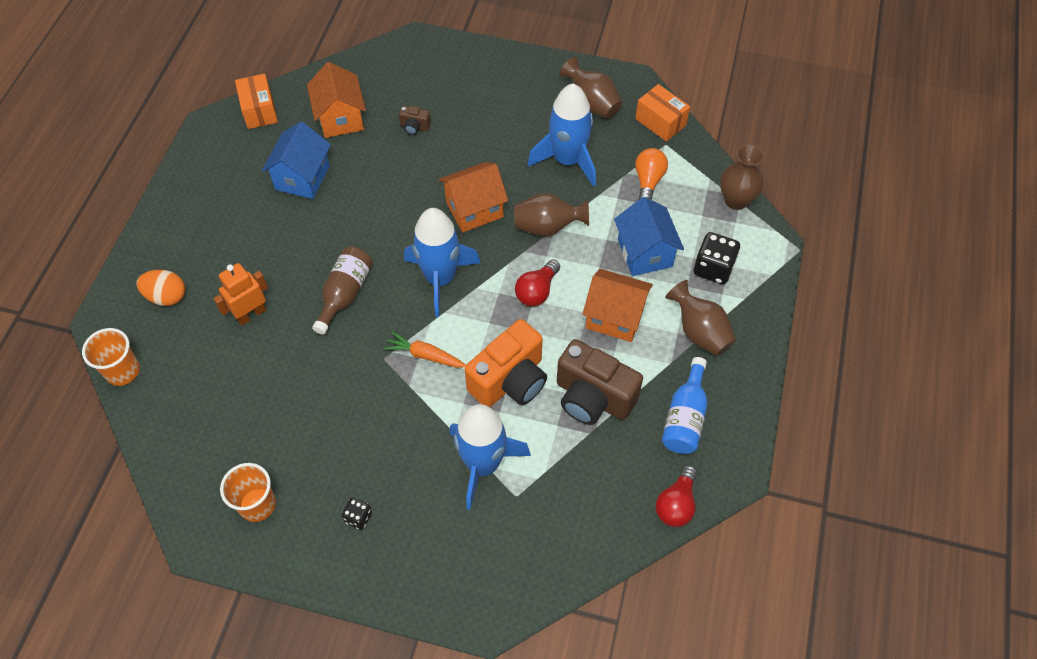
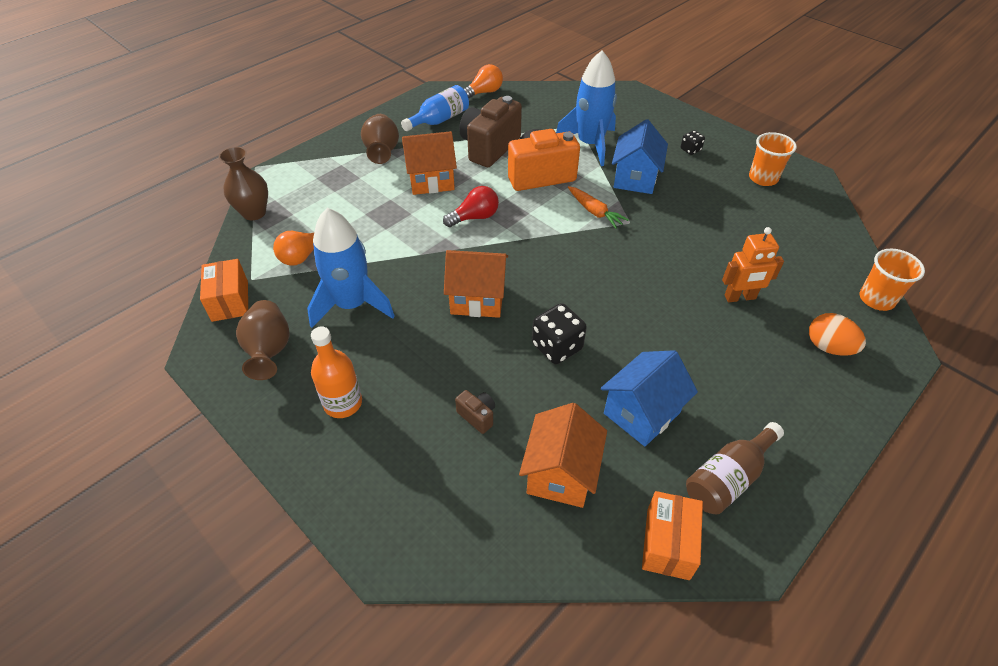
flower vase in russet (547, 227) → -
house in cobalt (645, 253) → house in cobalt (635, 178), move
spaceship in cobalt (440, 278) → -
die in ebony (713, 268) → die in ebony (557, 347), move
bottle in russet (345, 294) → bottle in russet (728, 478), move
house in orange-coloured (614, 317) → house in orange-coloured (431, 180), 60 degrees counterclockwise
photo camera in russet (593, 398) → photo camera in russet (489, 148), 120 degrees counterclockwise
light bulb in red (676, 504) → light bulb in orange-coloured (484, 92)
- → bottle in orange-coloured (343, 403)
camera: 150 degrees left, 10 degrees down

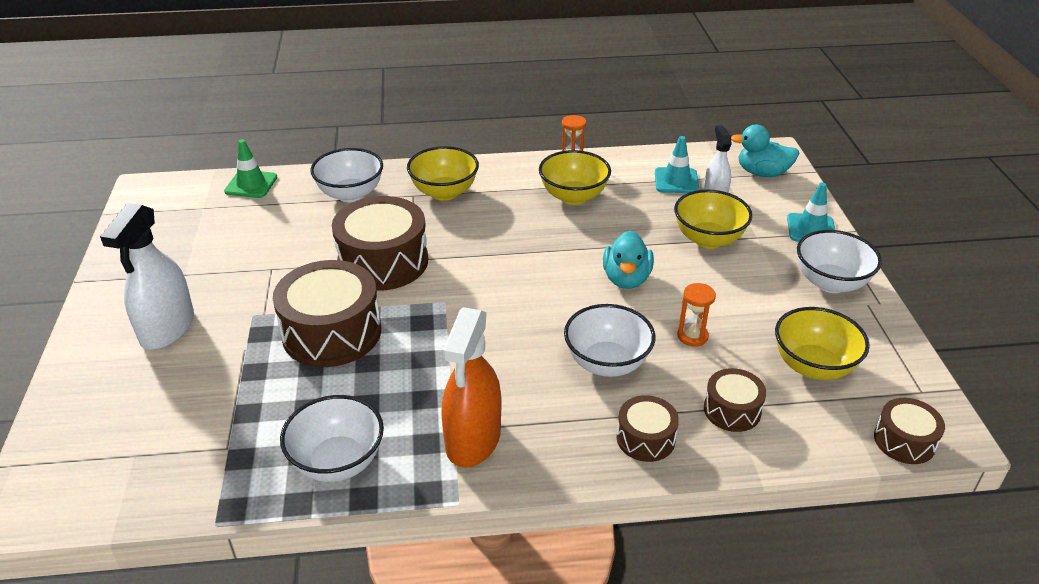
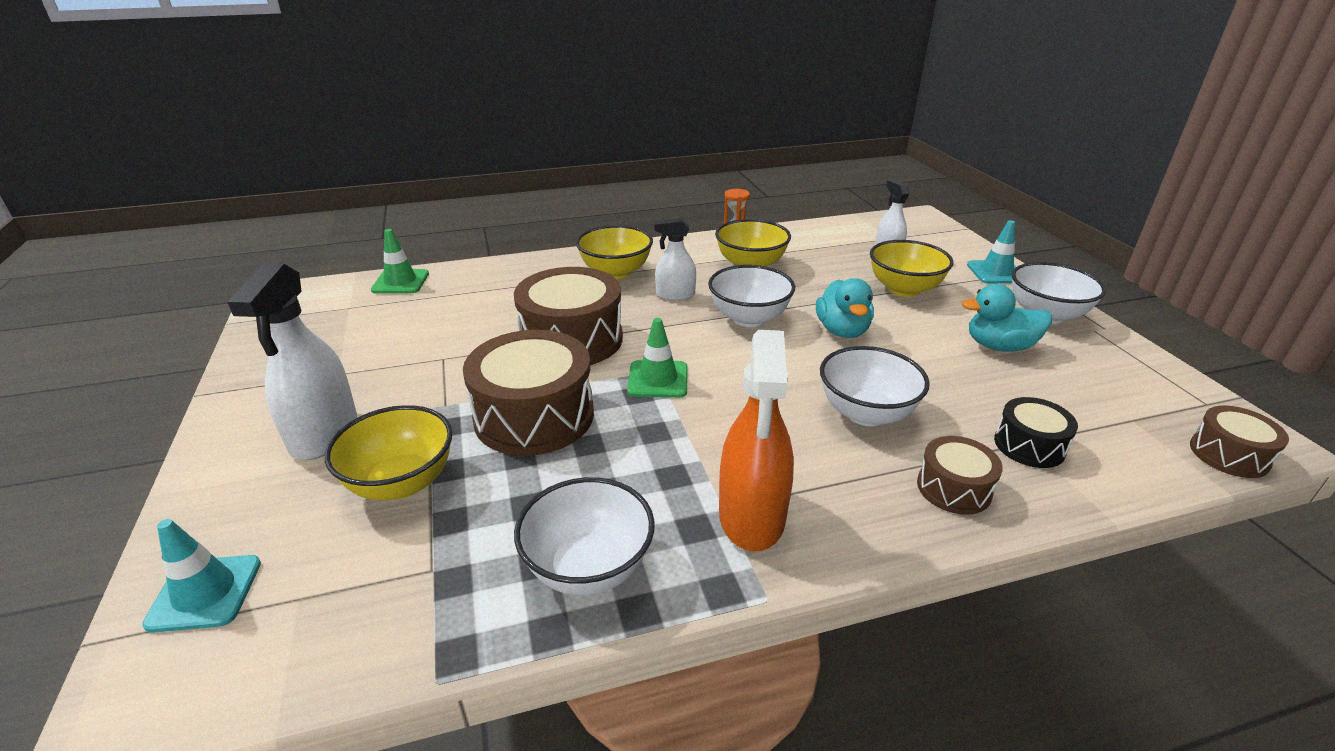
rubber duck in aqua (762, 173) → rubber duck in aqua (999, 346), move
traffic cone in aqua (676, 181) → traffic cone in aqua (205, 593), move
bowl in pure white (350, 194) → bowl in pure white (749, 318), move
hourglass in orange-coloured (692, 336) → -
bowl in yellow (813, 366) → bowl in yellow (401, 482), move
drum in russet (732, 410) → drum in ebony (1029, 445)
- → spray cleaner in pure white (675, 295)
- → traffic cone in leaf-green (658, 379)
camera: 10 degrees left, 5 degrees down

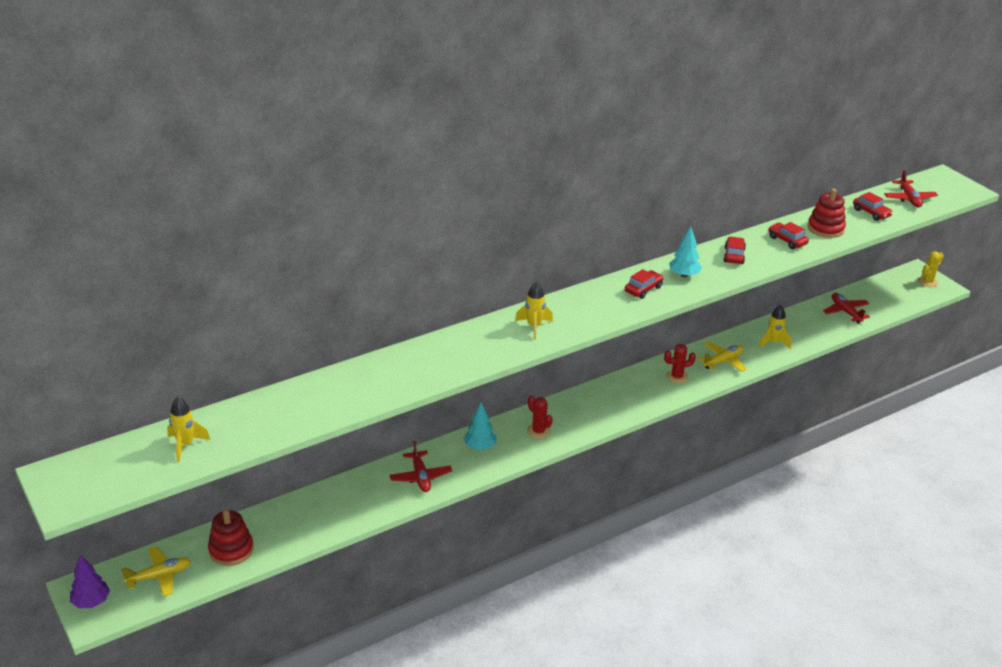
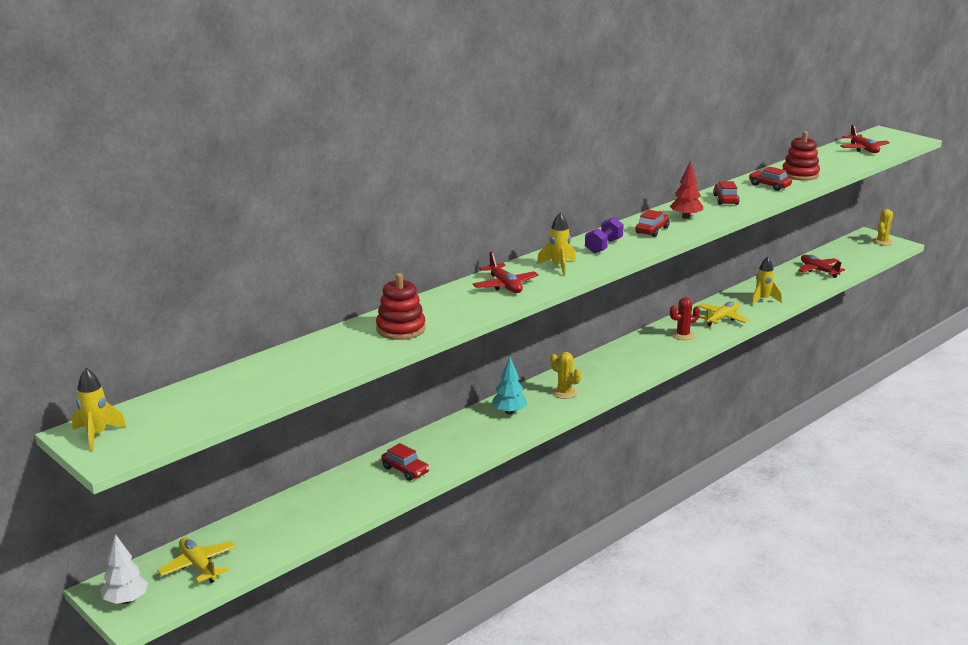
car in red (871, 213) → car in red (405, 470), move
fir tree in aqua (684, 275) → fir tree in red (686, 217)
prickly plant in red (538, 431) → prickly plant in yellow (564, 393)
spaceship in yellow (185, 445) → spaceship in yellow (97, 435), move
aeroplane in red (420, 477) → aeroplane in red (505, 285), move
ring stacker in red (231, 550) → ring stacker in red (400, 329), move
aeroplane in yellow (159, 576) → aeroplane in yellow (198, 566), 90 degrees counterclockwise
fir tree in royal purple (91, 602) → fir tree in pure white (125, 600)
- → hand weight in royal purple (603, 246)
camera: 10 degrees left, 10 degrees down

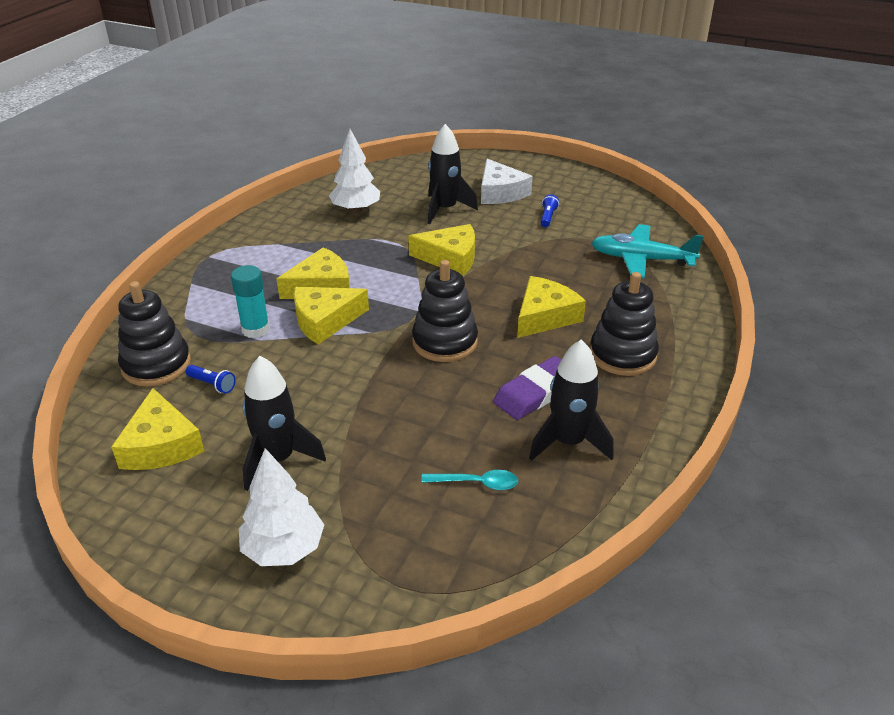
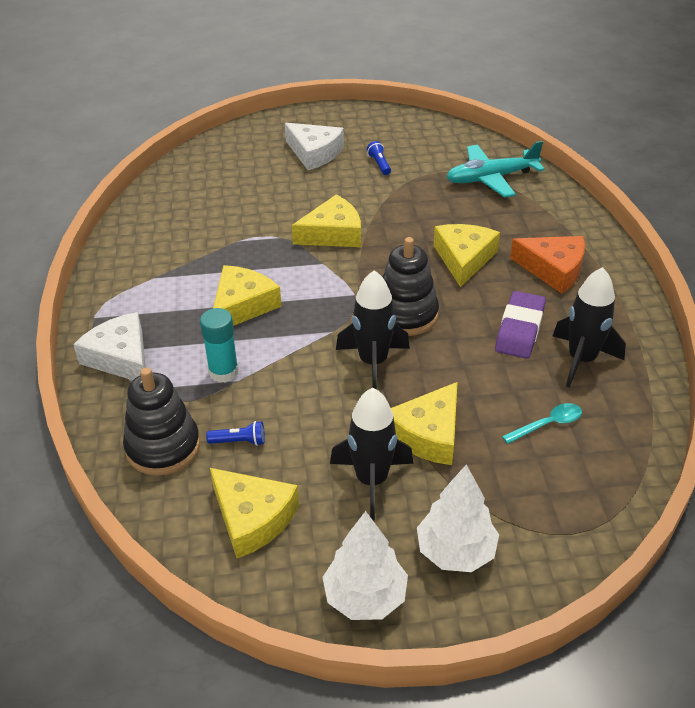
spaceship in ebony (445, 209) → spaceship in ebony (373, 362), move
fir tree in pure white (356, 210) → fir tree in pure white (365, 597), move
ring stacker in ebony (622, 355) → piece of cheese in orange-coloured (553, 269)
piece of cheese in yellow (325, 321) → piece of cheese in yellow (428, 434), move
- → piece of cheese in pure white (120, 357)
camera: 30 degrees left, 5 degrees up

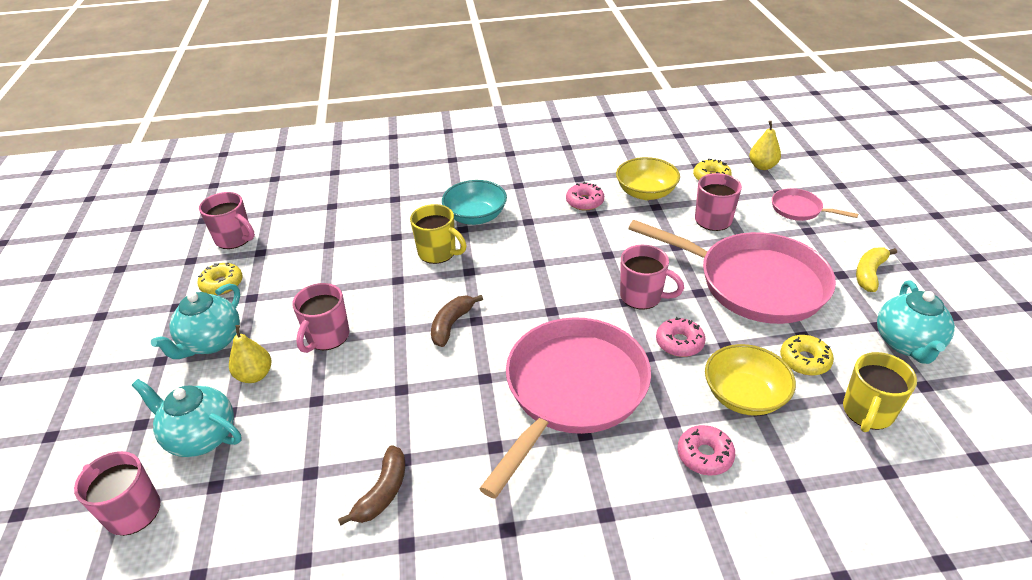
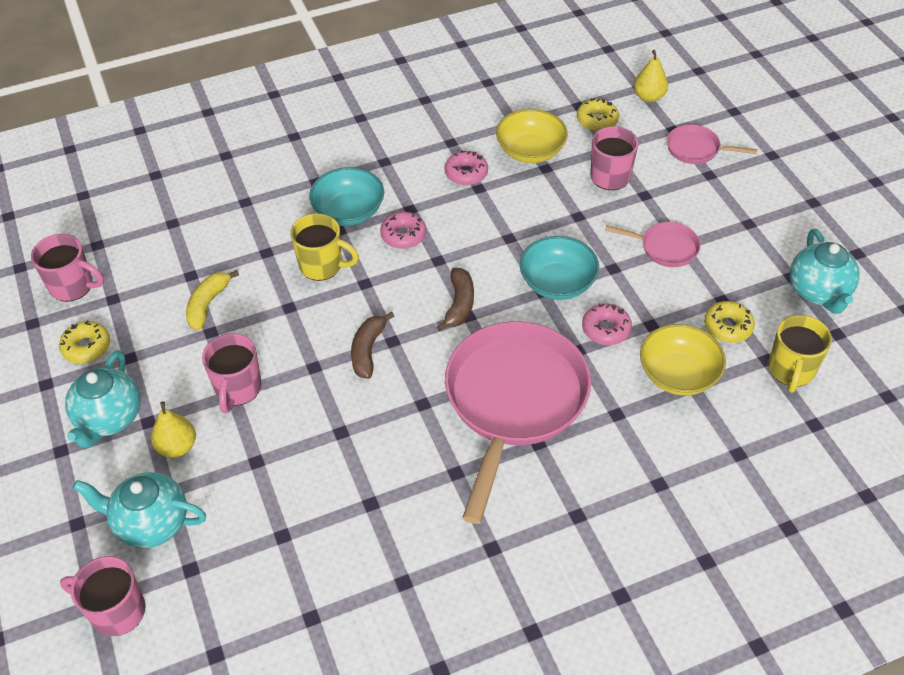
skillet in rose-pink (753, 283) → skillet in rose-pink (665, 248), x0.44
tea mug in rose-pink (642, 296) → bowl in aqua (557, 283)
banana fruit in yellow (869, 274) → banana fruit in yellow (208, 305), move
doughnut in rose-pink (704, 455) → doughnut in rose-pink (403, 235), move
banana fruit in russet (383, 492) → banana fruit in russet (459, 304), move
camera: 15 degrees left, 10 degrees up

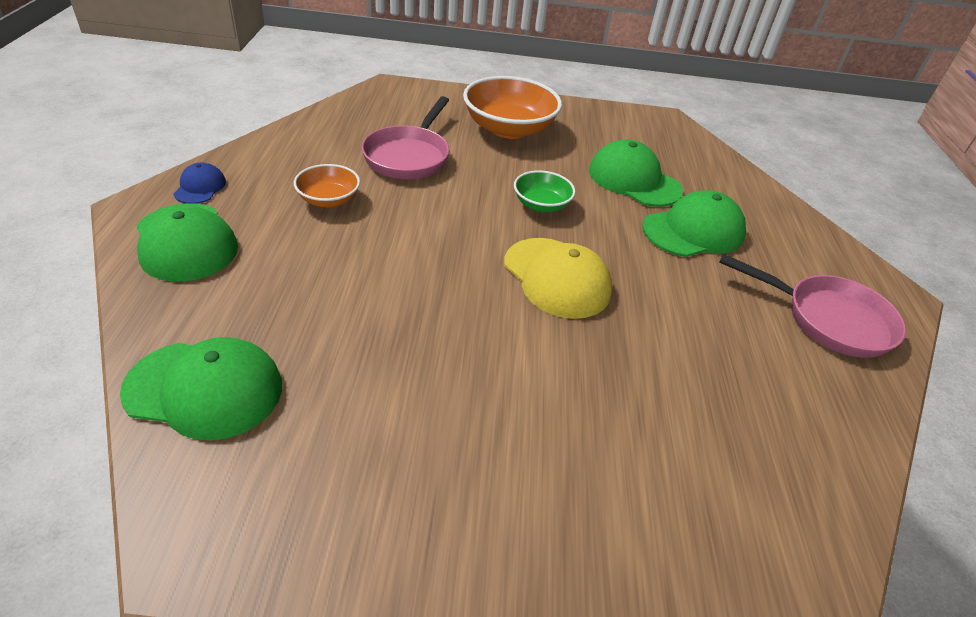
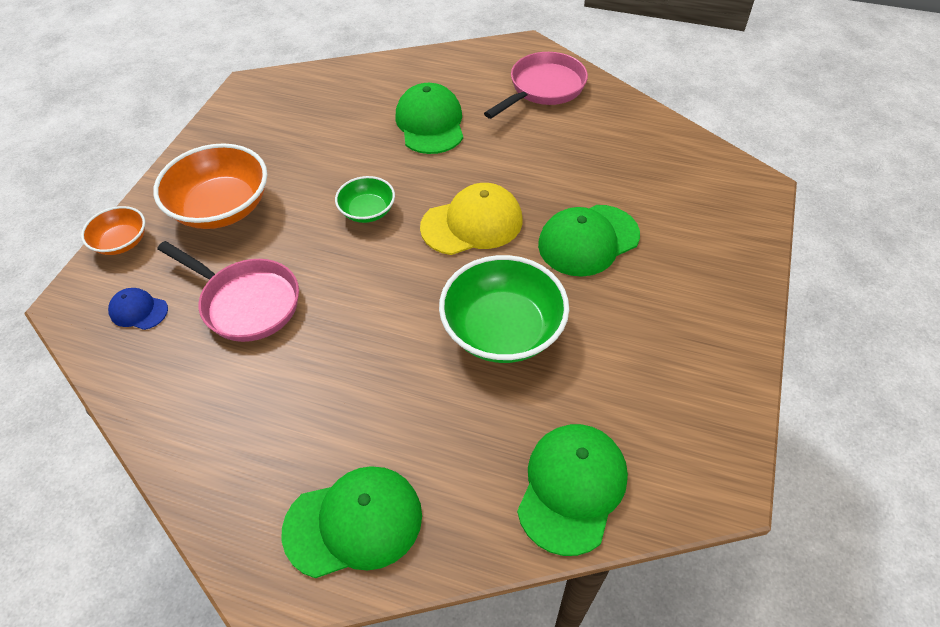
baseball cap in leaf-green (634, 180) → baseball cap in leaf-green (588, 240), move
baseball cap in cobalt (200, 187) → baseball cap in cobalt (138, 310), move
bowl in orange-coloured (329, 200) → bowl in orange-coloured (122, 242), move
- → bowl in leaf-green (503, 329)
camera: 70 degrees left, 10 degrees up

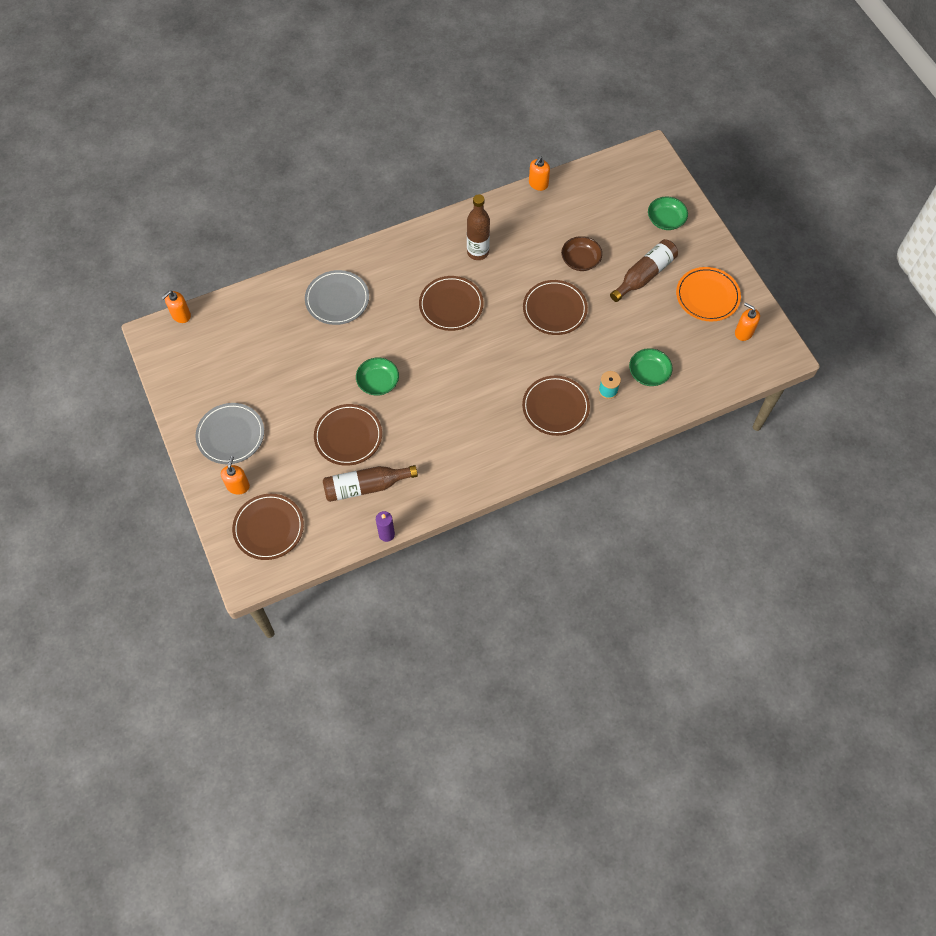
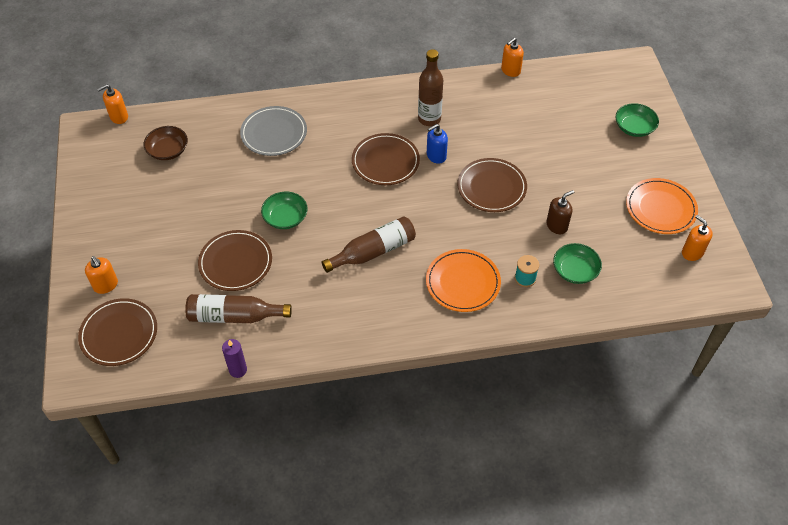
bowl in russet (580, 260) → bowl in russet (168, 150), move
bottle in russet (644, 275) → bottle in russet (373, 251), move
flat dish in russet (555, 407) → flat dish in orange-coloured (463, 282)
flat dish in ash-grey (230, 435) → -
soap dispenser in orange-coloured (238, 486) → soap dispenser in orange-coloured (106, 285), 120 degrees clockwise
- → soap dispenser in cobalt (436, 156)
- → soap dispenser in russet (557, 226)
camera: 15 degrees right, 10 degrees down

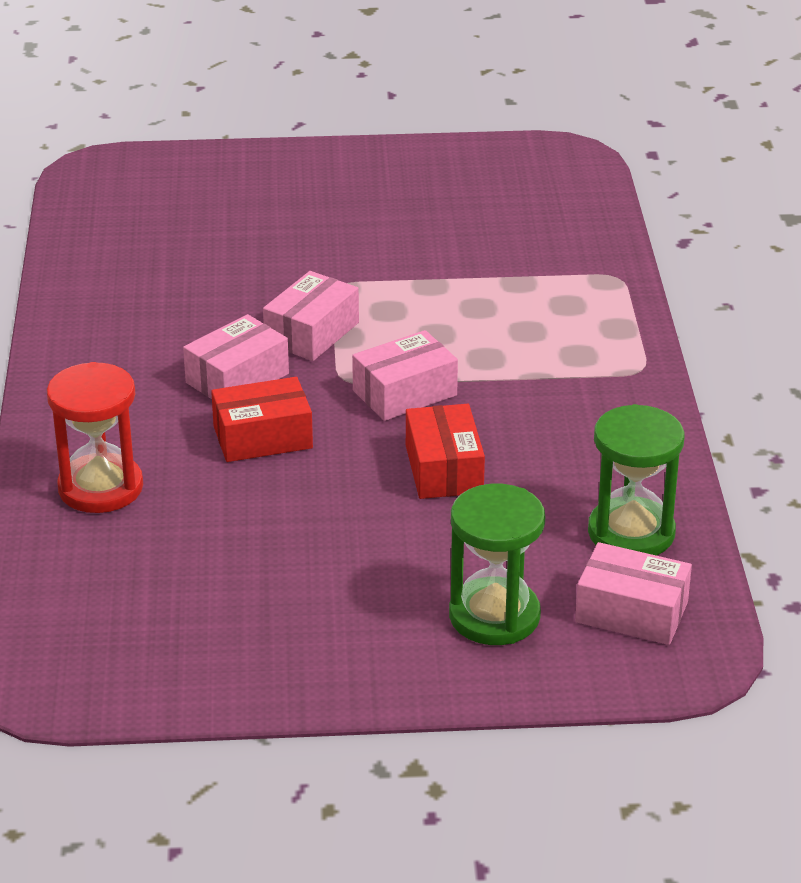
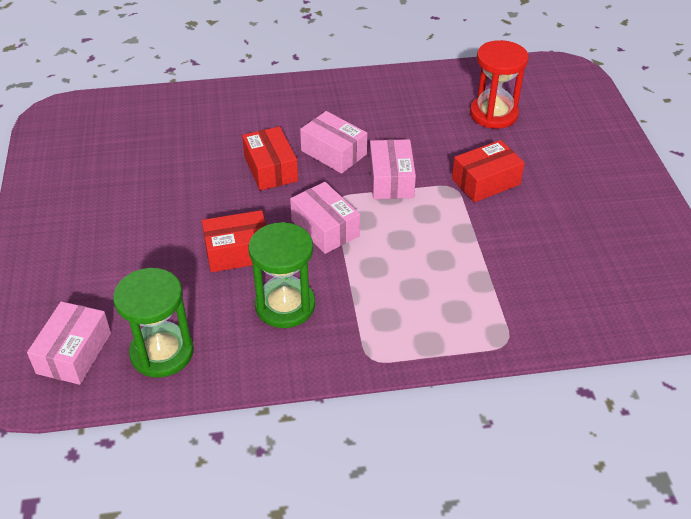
package in rose-pink (312, 333) → package in rose-pink (391, 180), 60 degrees clockwise
hourglass in red (100, 488) → hourglass in red (493, 114), move
hourglass in leaf-green (494, 616) → hourglass in leaf-green (285, 305), move
- → package in red (485, 181)
camera: 85 degrees right, 10 degrees up

